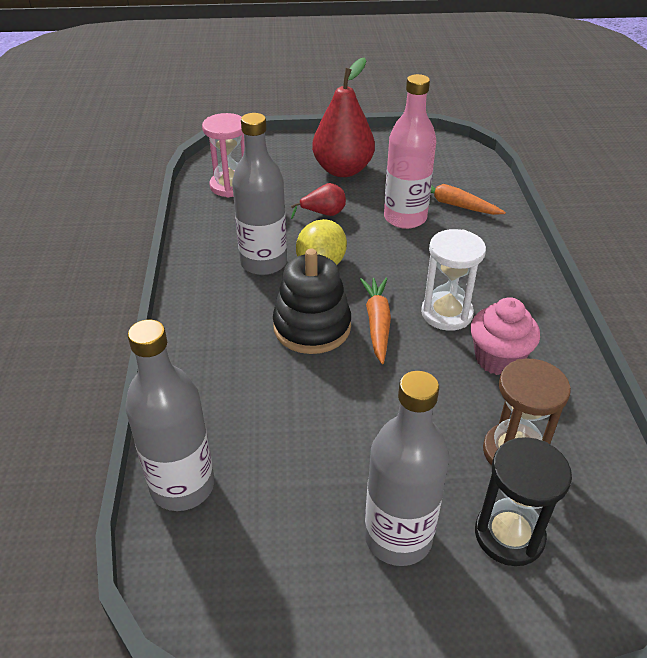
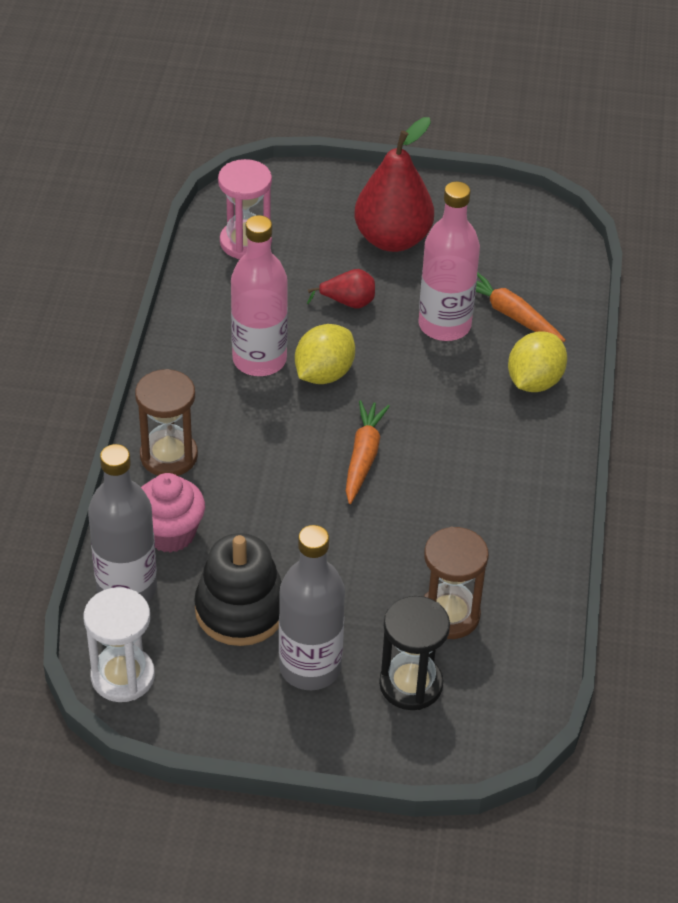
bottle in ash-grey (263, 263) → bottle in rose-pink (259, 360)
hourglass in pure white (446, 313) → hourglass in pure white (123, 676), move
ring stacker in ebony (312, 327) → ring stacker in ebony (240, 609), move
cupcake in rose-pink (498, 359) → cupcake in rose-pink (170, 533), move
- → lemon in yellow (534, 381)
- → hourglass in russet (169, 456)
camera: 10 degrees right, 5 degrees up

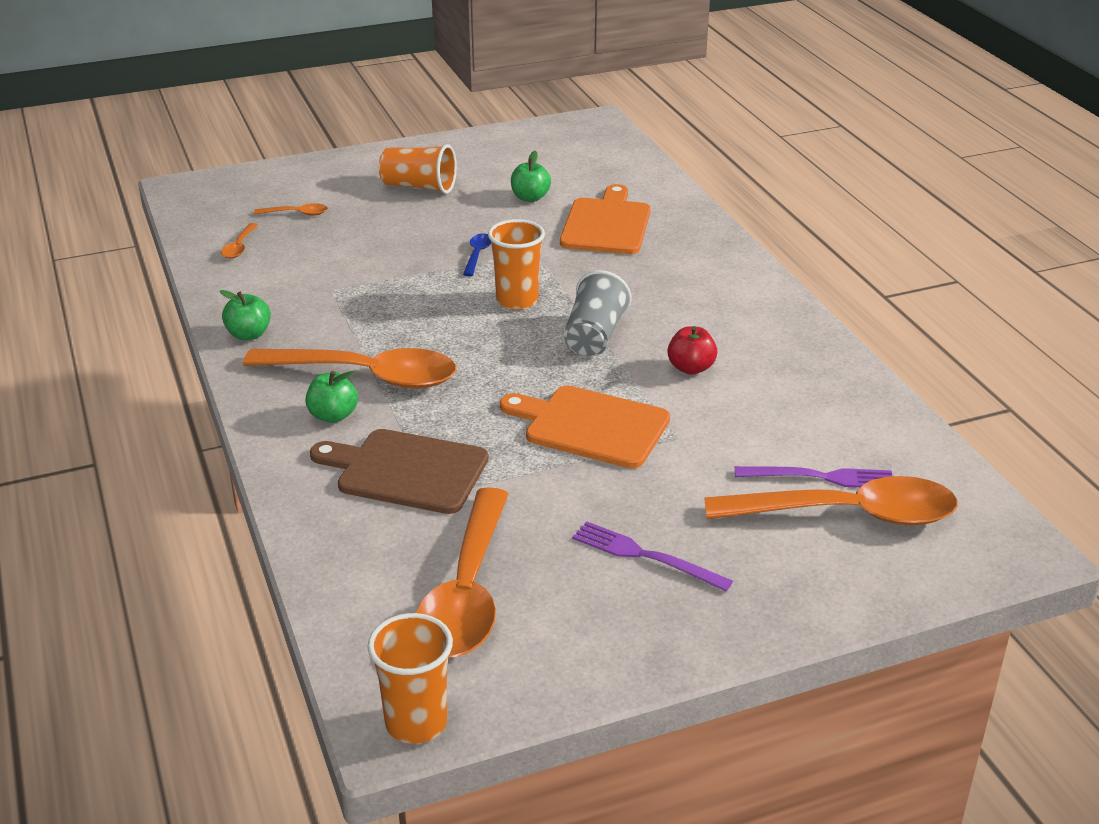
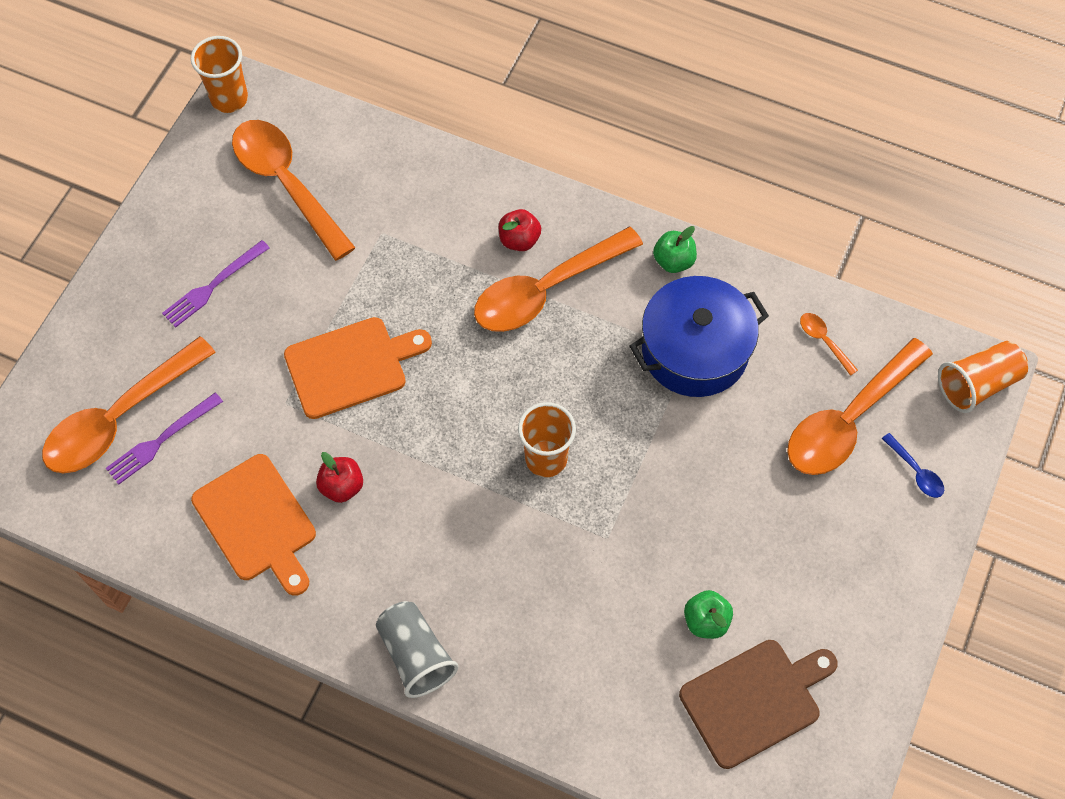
cup in orange-coloured (419, 187) → cup in orange-coloured (977, 384), move
chopping board in orange-coloured (606, 224) → chopping board in orange-coloured (257, 522), move
teaspoon in orange-coloured (297, 214) → teaspoon in orange-coloured (849, 419), x2.47
teaspoon in cobalt (477, 255) → teaspoon in cobalt (916, 471), move
cup in ash-grey (594, 336) → cup in ash-grey (416, 655), move
apple in leaf-green (333, 416) → apple in red (519, 240)
chopping board in russet (406, 471) → chopping board in russet (755, 700), move
fork in royal purple (646, 556) → fork in royal purple (214, 285), 150 degrees clockwise
- → cooking pot in cobalt (694, 350)
camera: 135 degrees right, 30 degrees up

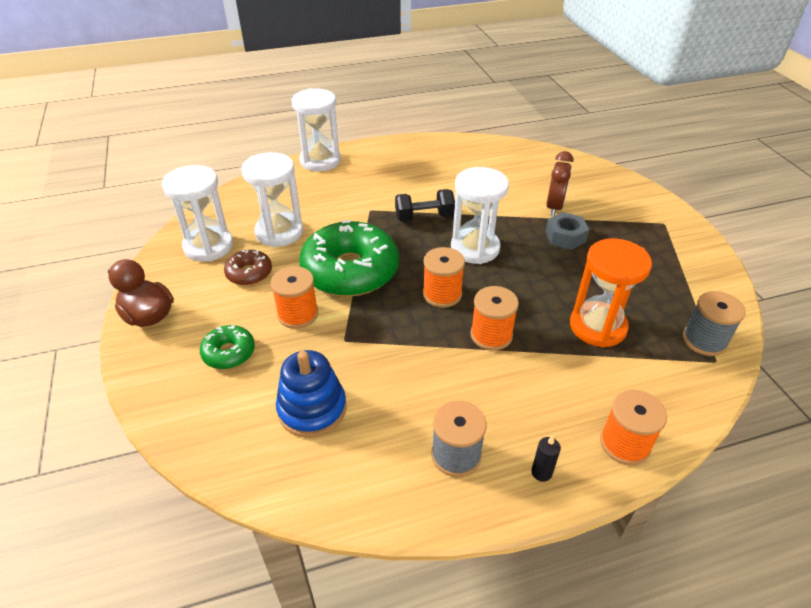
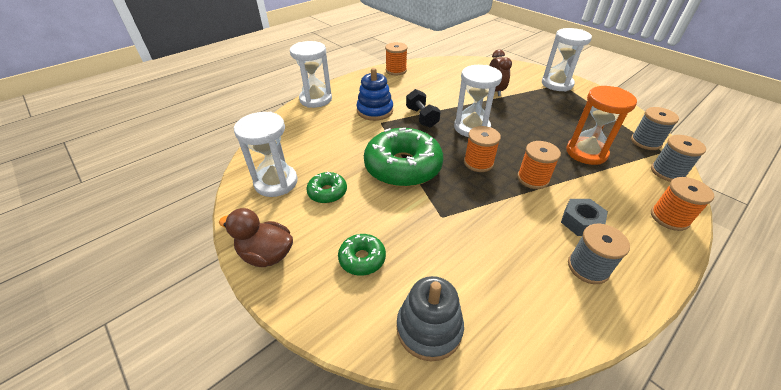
hourglass in pure white (279, 232) → hourglass in pure white (557, 84), move
hand weight in ebony (424, 217) → hand weight in ebony (422, 117), 75 degrees counterclockwise
hexagon nut in ash-grey (565, 237) → hexagon nut in ash-grey (581, 222), move
doughnut in russet (249, 273) → doughnut in leaf-green (327, 192)
bobbin in orange-coloured (298, 314) → bobbin in orange-coloured (396, 70), move
ring stacker in cobalt (312, 409) → ring stacker in cobalt (375, 111), move
wax candle in ebony (541, 472) → -
- → bobbin in ash-grey (667, 172)
- → ring stacker in ash-grey (429, 328)
camera: 25 degrees left, 0 degrees up

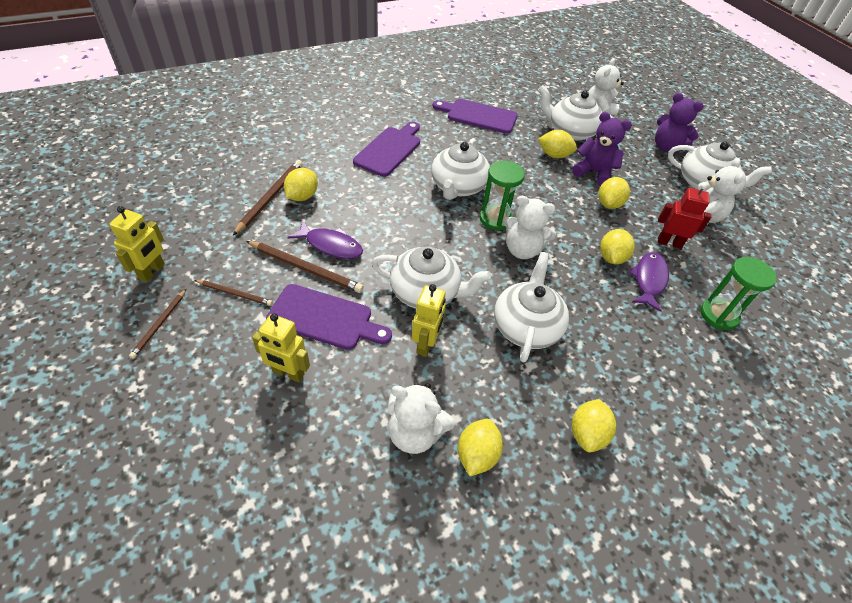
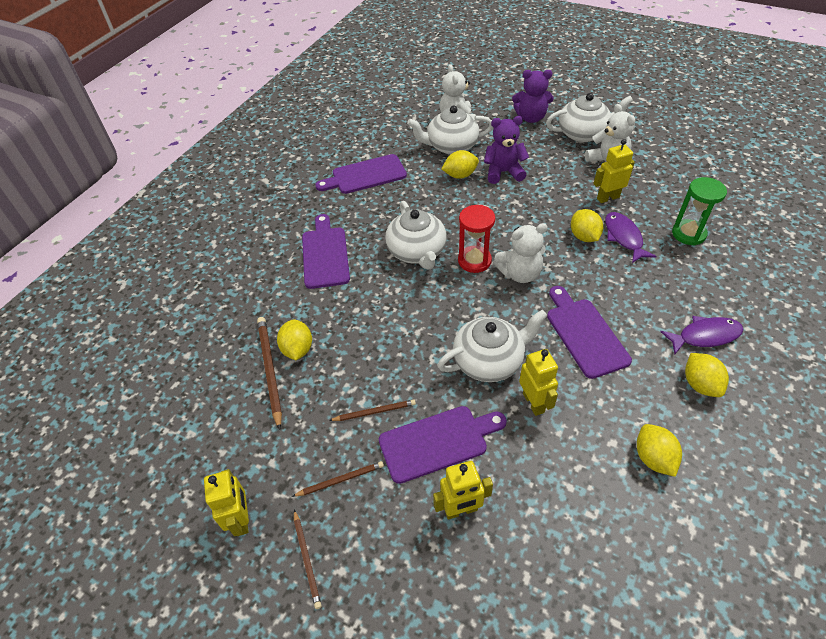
hourglass in leaf-green (495, 219) → hourglass in red (474, 261)
lemon in yellow (609, 204) → -
toy robot in red (669, 242) → toy robot in yellow (608, 198)
fish in royal purple (331, 245) → fish in royal purple (705, 336), move
lead pencil in russet (306, 268) → lead pencil in russet (374, 412), x0.60
china teapot in pure white (526, 326) → chopping board in royal purple (584, 334)
teddy bear in pure white (415, 433) → -
camera: 30 degrees left, 0 degrees up

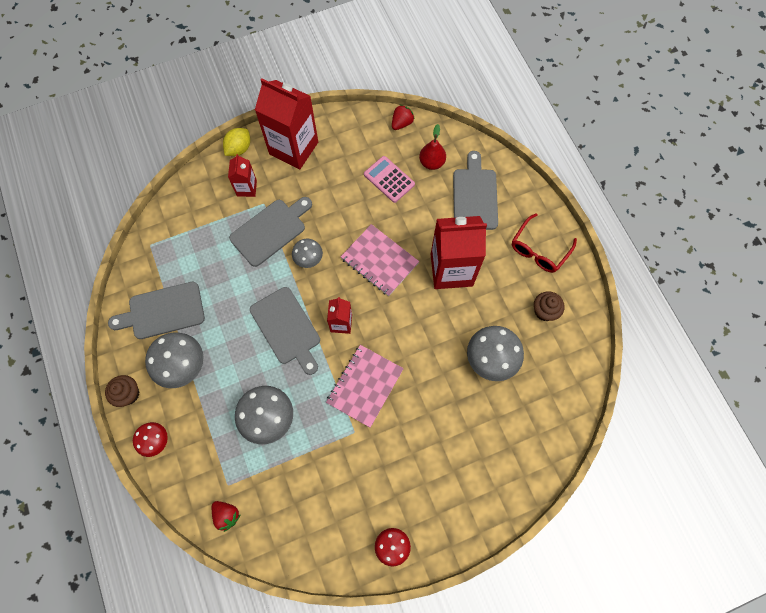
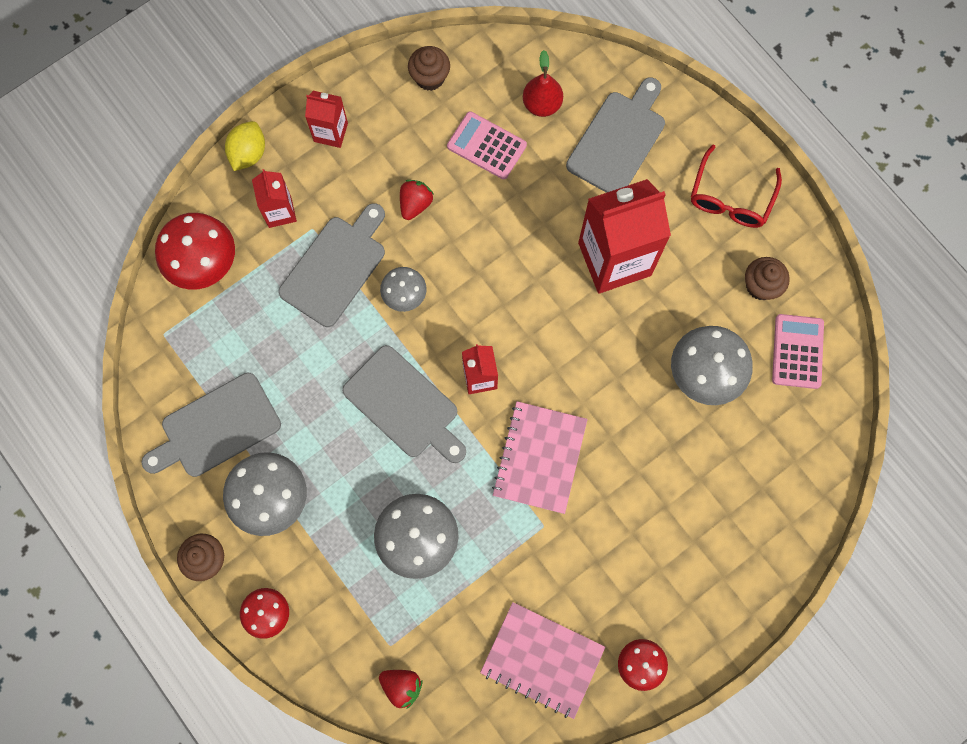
milk carton in red (293, 148) → milk carton in red (331, 132), x0.50
toy strawberry in red (401, 123) → toy strawberry in red (415, 204), move
chopping board in ash-grey (475, 196) → chopping board in ash-grey (618, 140), 45 degrees clockwise
exercise book in rose-pink (379, 261) → exercise book in rose-pink (542, 659), move
- → cupcake in russet (430, 77)
- → fungus in red (204, 263)
- → adding machine in rose-pink (797, 351)
camera: 15 degrees left, 5 degrees up

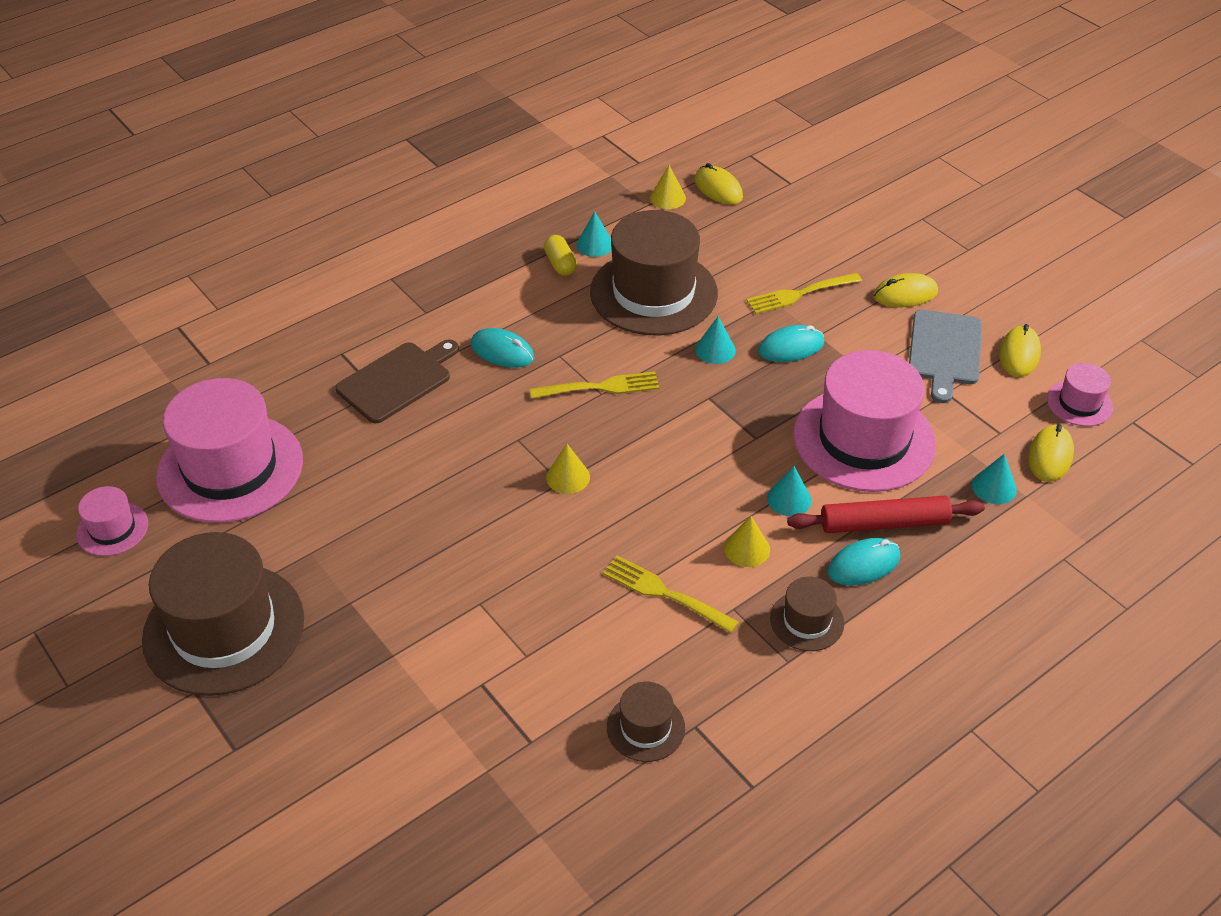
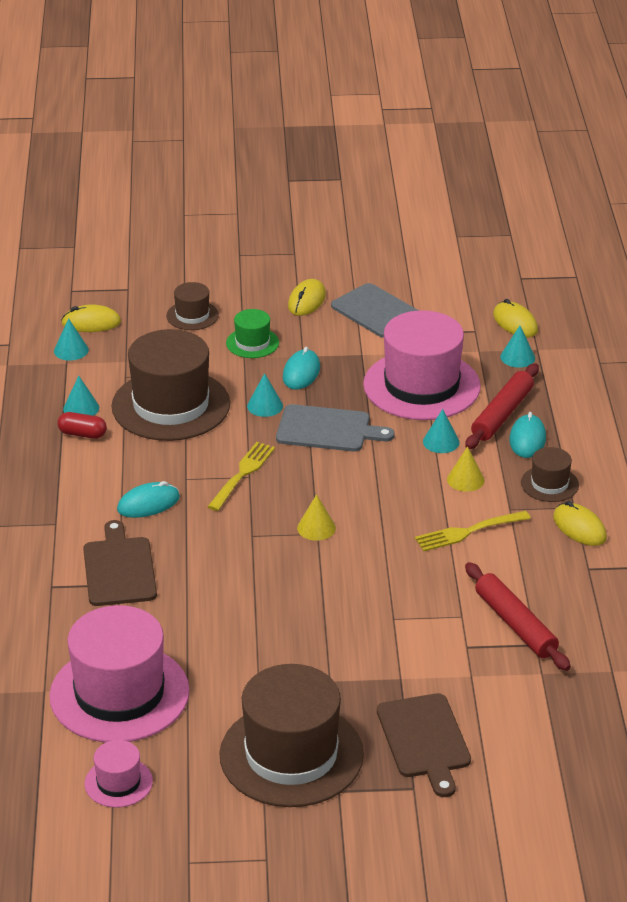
cone shape in yellow (667, 198) → cone shape in aqua (71, 350)
pill shape in yellow (560, 264) → pill shape in red (82, 434)
fork in yellow (800, 294) → top hat in leaf-green (252, 343)
PC mouse in yellow (1019, 354) → PC mouse in yellow (579, 528), move
top hat in rose-pink (1079, 403) → -
top hat in russet (645, 727) → top hat in russet (192, 315), move
- → chopping board in ash-grey (327, 429)
- → rolling pin in red (515, 624)
- → chopping board in russet (424, 740)
camera: 55 degrees left, 10 degrees down

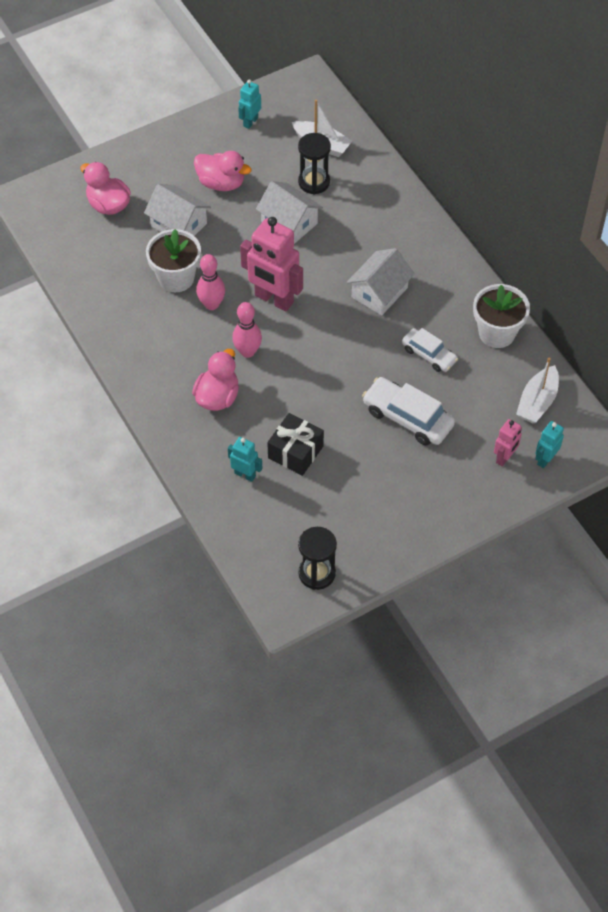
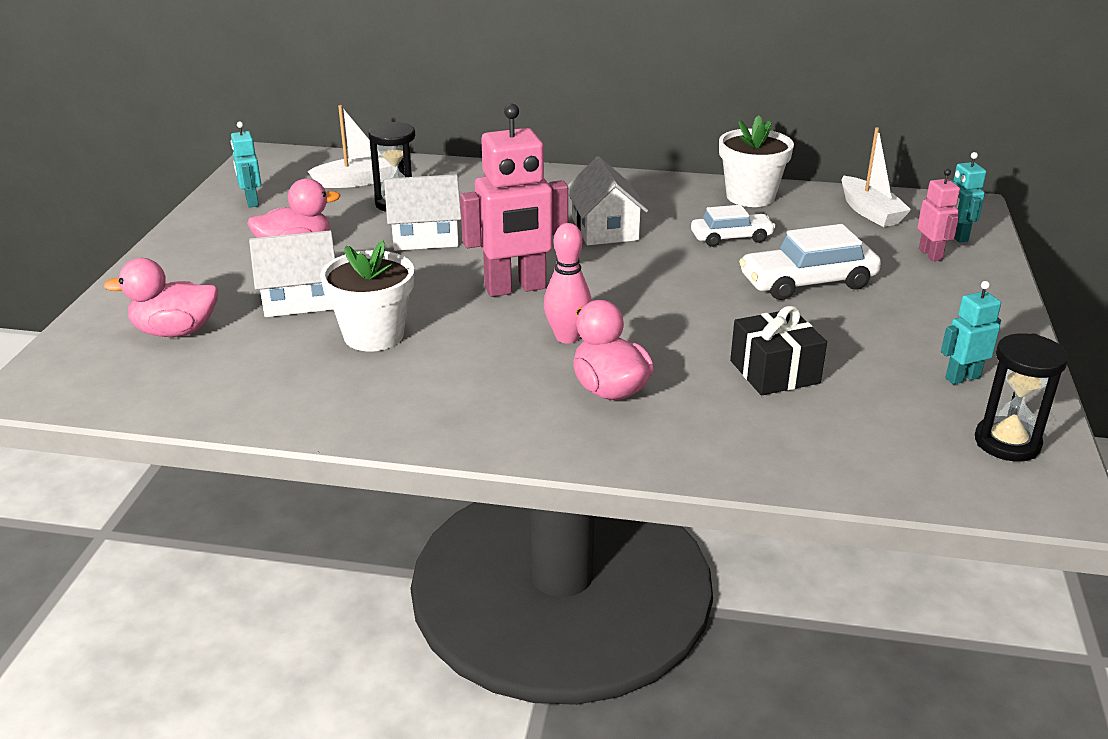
tenpin in rose-pink (211, 304) → -
toy robot in aqua (245, 474) → toy robot in aqua (962, 378), move
camera: 50 degrees left, 25 degrees down

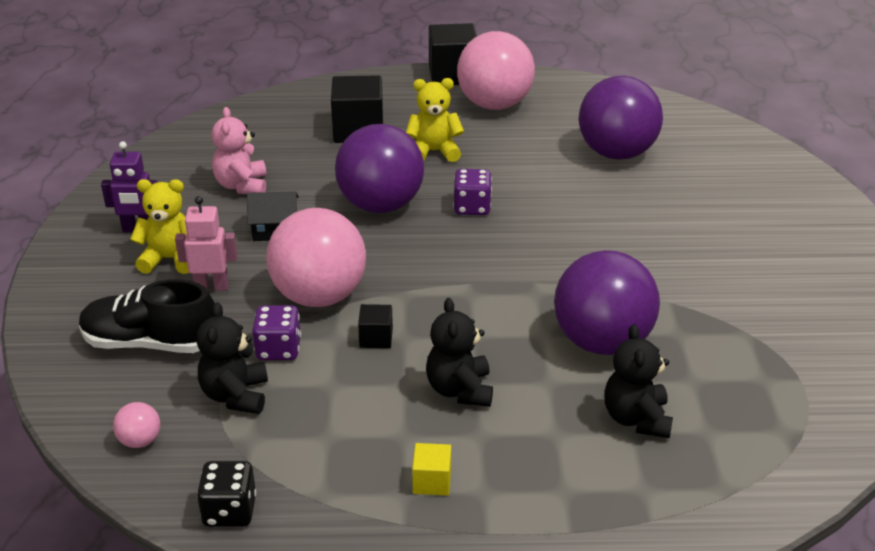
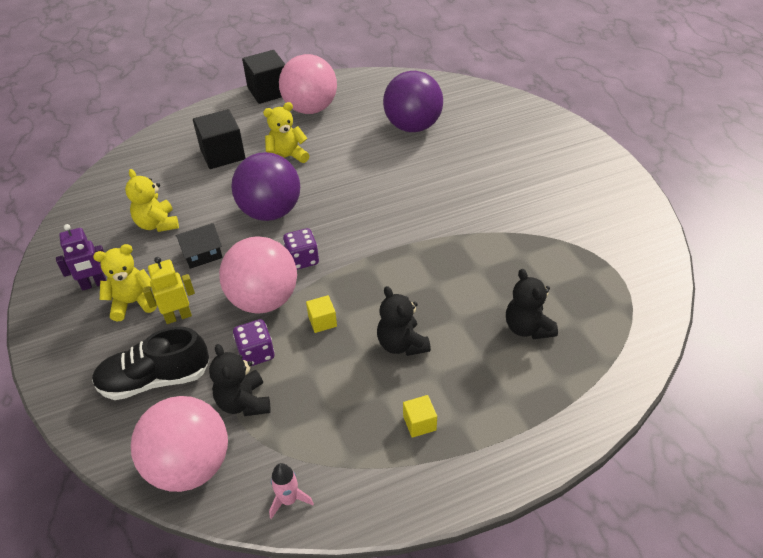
teddy bear in rose-pink (242, 186) → teddy bear in yellow (157, 224)
die in royal purple (472, 207) → die in royal purple (302, 259), move
toy robot in rose-pink (212, 286) → toy robot in yellow (178, 316)
ball in royal purple (602, 342) → -
cube in ebony (376, 338) → cube in yellow (322, 321)
ball in rose-pink (140, 441) → ball in rose-pink (190, 466), x2.48
die in ebony (229, 511) → spaceship in rose-pink (289, 500)
camera: 20 degrees left, 10 degrees up

